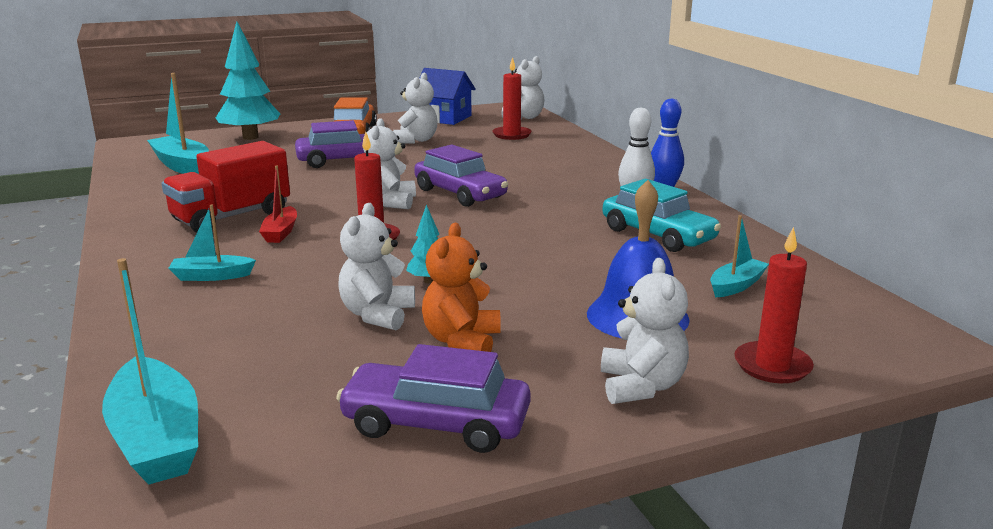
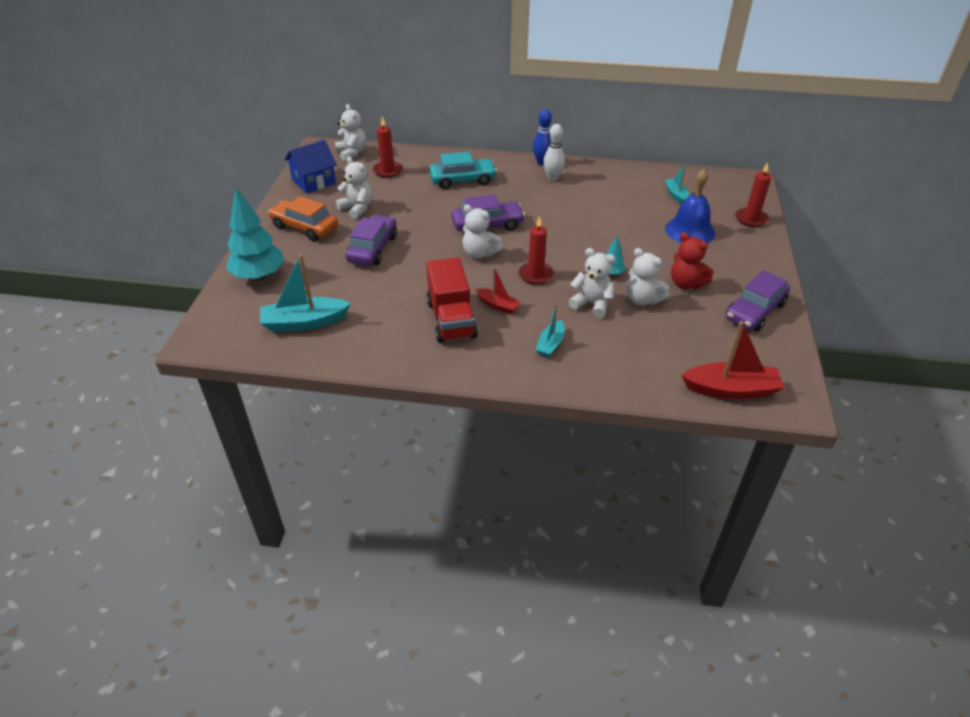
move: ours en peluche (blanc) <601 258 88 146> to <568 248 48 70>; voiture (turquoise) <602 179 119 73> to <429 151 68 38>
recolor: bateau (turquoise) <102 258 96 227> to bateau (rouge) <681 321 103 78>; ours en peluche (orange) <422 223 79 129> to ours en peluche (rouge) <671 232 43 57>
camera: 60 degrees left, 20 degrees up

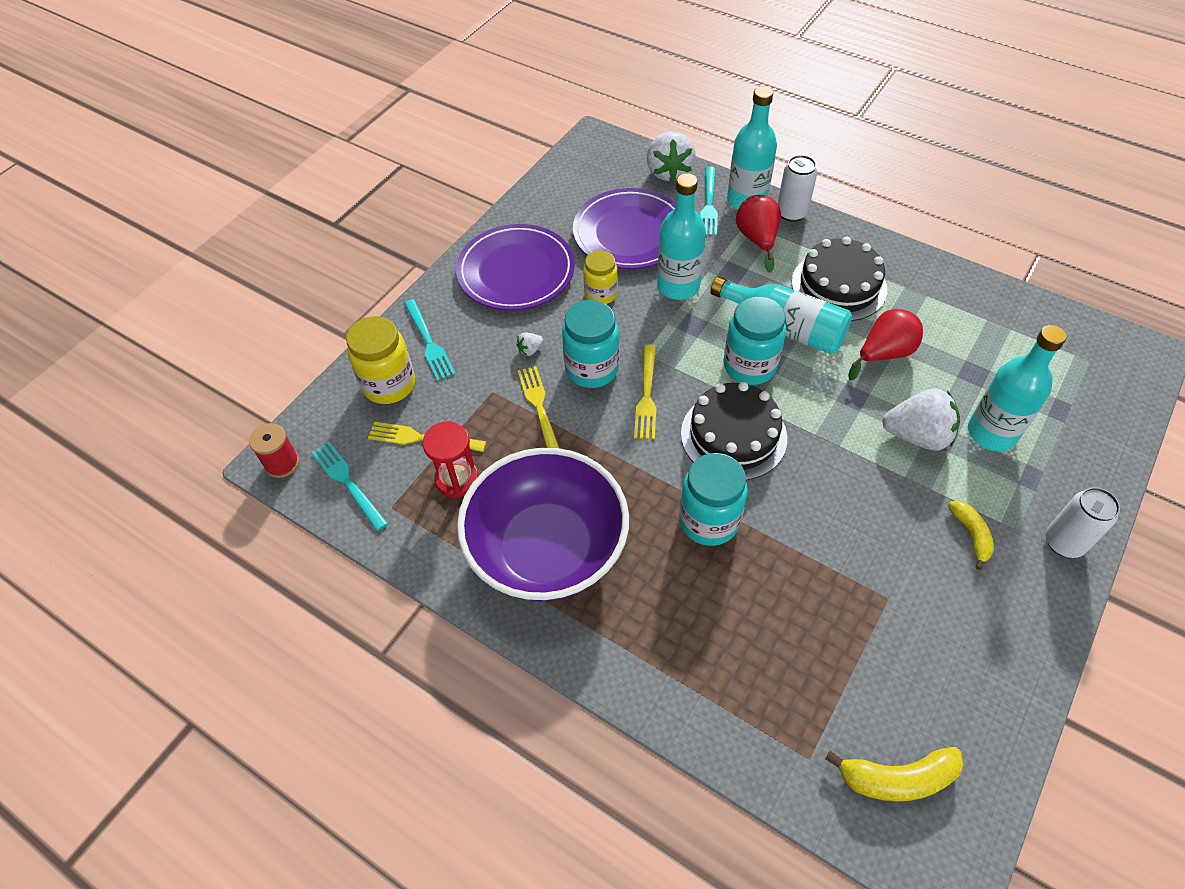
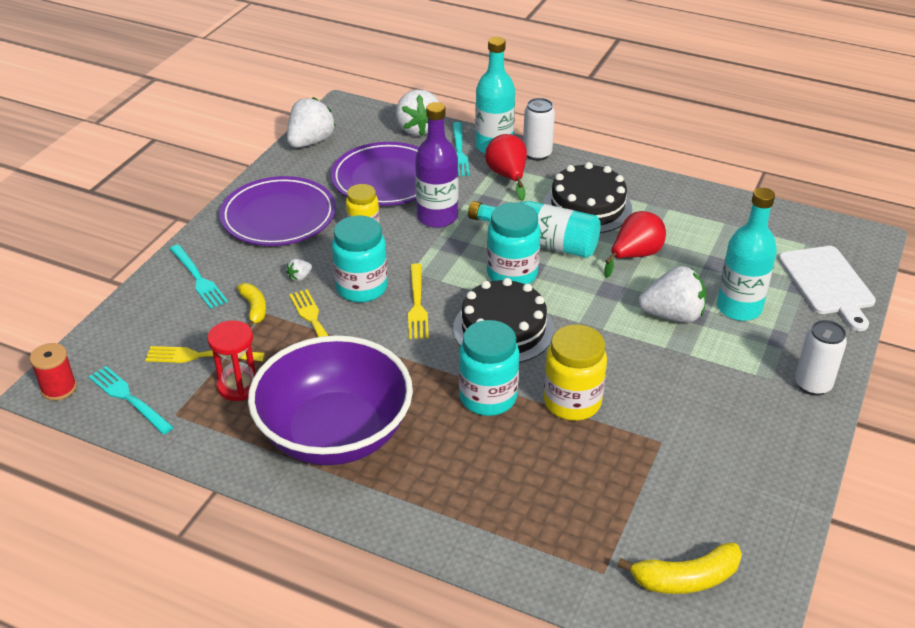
insert: fraise (blanc) <287 97 49 51>; planche à découper (blanc) <778 246 98 85>
move: bocal (jaune) <346 316 69 88> to <544 324 63 97>; banane (jaune) <948 500 46 70> to <237 283 29 45>
recolor: bouteille (turquoise) <657 173 49 127> to bouteille (violet) <415 102 43 126>
camera: 10 degrees left, 15 degrees down

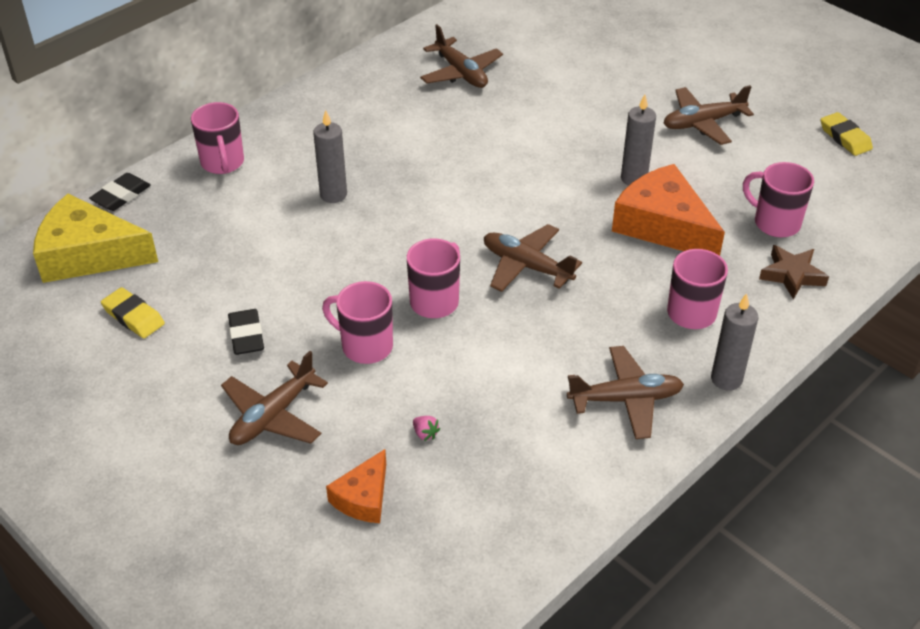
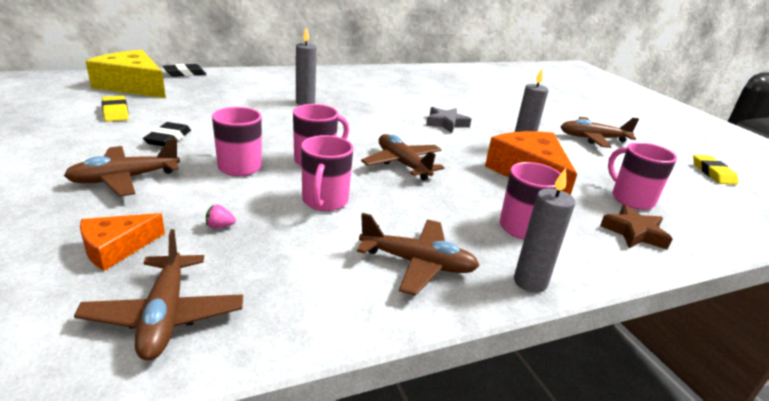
insert: étoile (gris) <426 107 45 26>
move: tasse (rose) <191 102 53 72> to <301 135 52 76>; avion (marron) <420 24 83 64> to <74 229 169 131>
rotate: fraise (rose) <413 416 27 25> = <206 205 30 24> 105 degrees clockwise
camera: 20 degrees right, 15 degrees down

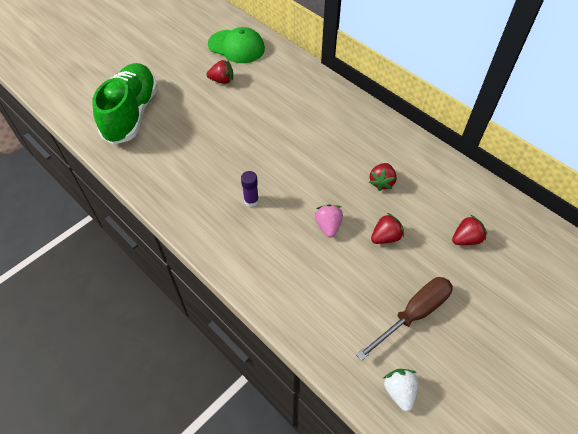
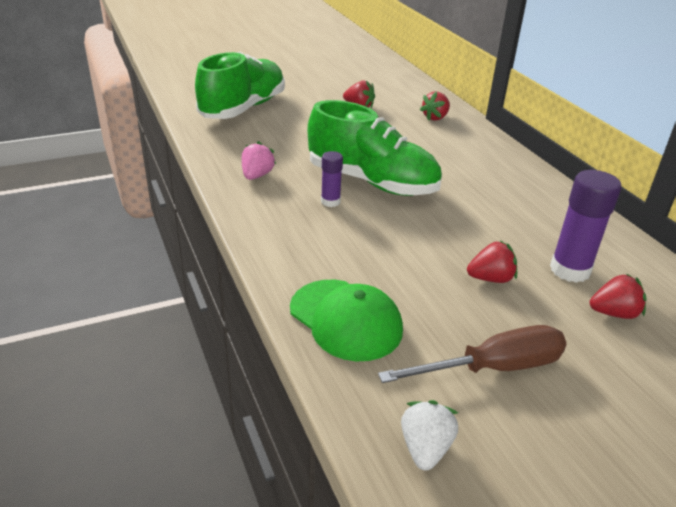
insert: chaussure (vert) <307 100 135 96>; bâton de colle (violet) <550 170 72 113>
move: casquette (vert) <208 27 57 36> to <290 280 113 81>; fraise (rose) <315 204 28 34> to <242 141 34 39>; fraise (rouge) <369 163 28 28> to <420 91 30 30>
camera: 20 degrees right, 20 degrees down

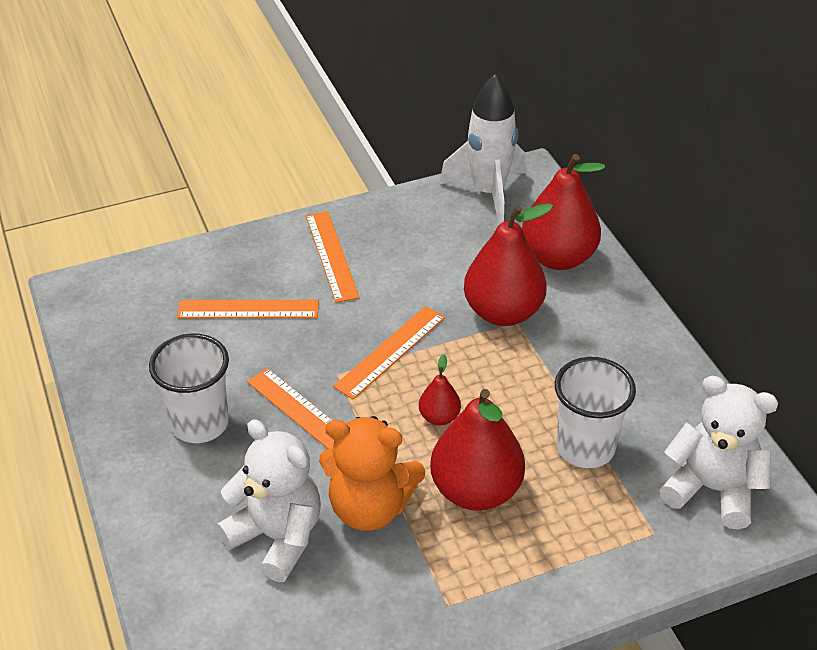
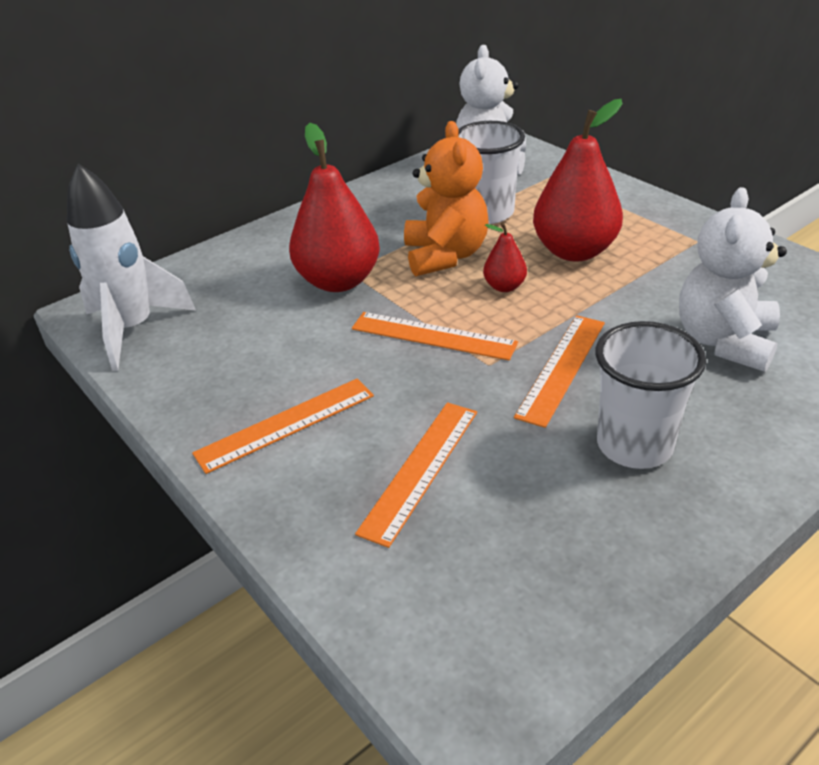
delete: poire (rouge) <522 154 83 116>
move: ours en peluche (orange) <319 416 106 115> to <404 121 85 156>
rotate: règle (orange) <177 300 142 18> = <355 402 122 146> 45 degrees clockwise
camera: 105 degrees left, 5 degrees down

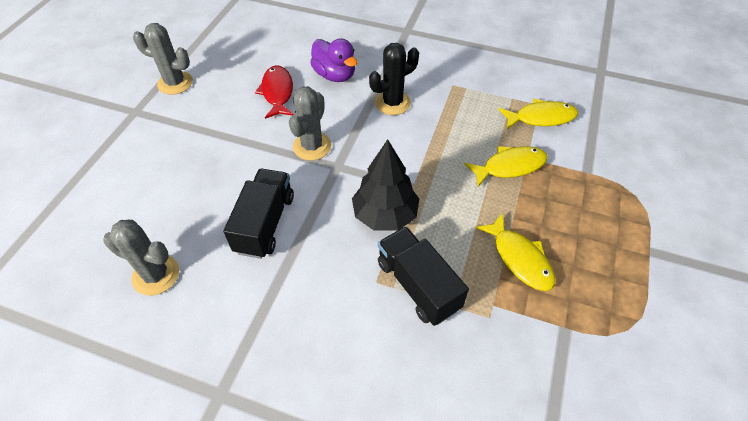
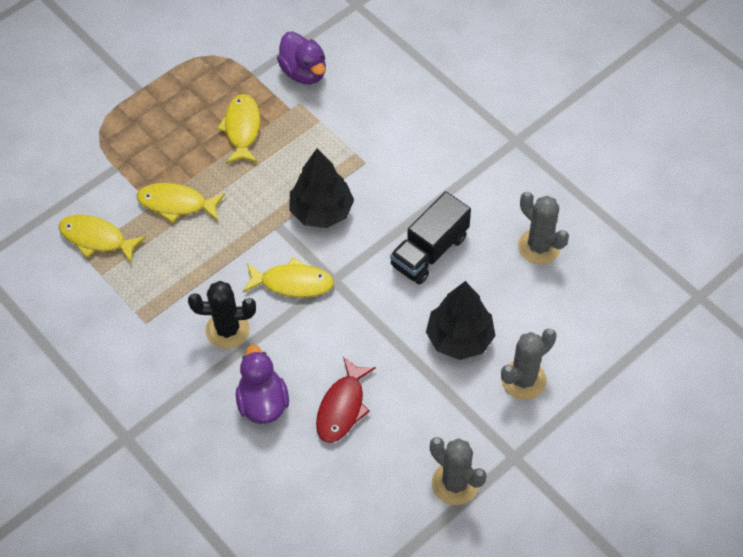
delete: camion (noir) <378 226 91 100>
insert: poisson (jaune) <242 257 92 41>; canard (violet) <277 32 49 52>; arbre (noir) <426 281 69 79>
move: cactus (gris) <289 86 42 74> to <501 328 56 72>
camera: 150 degrees left, 5 degrees up

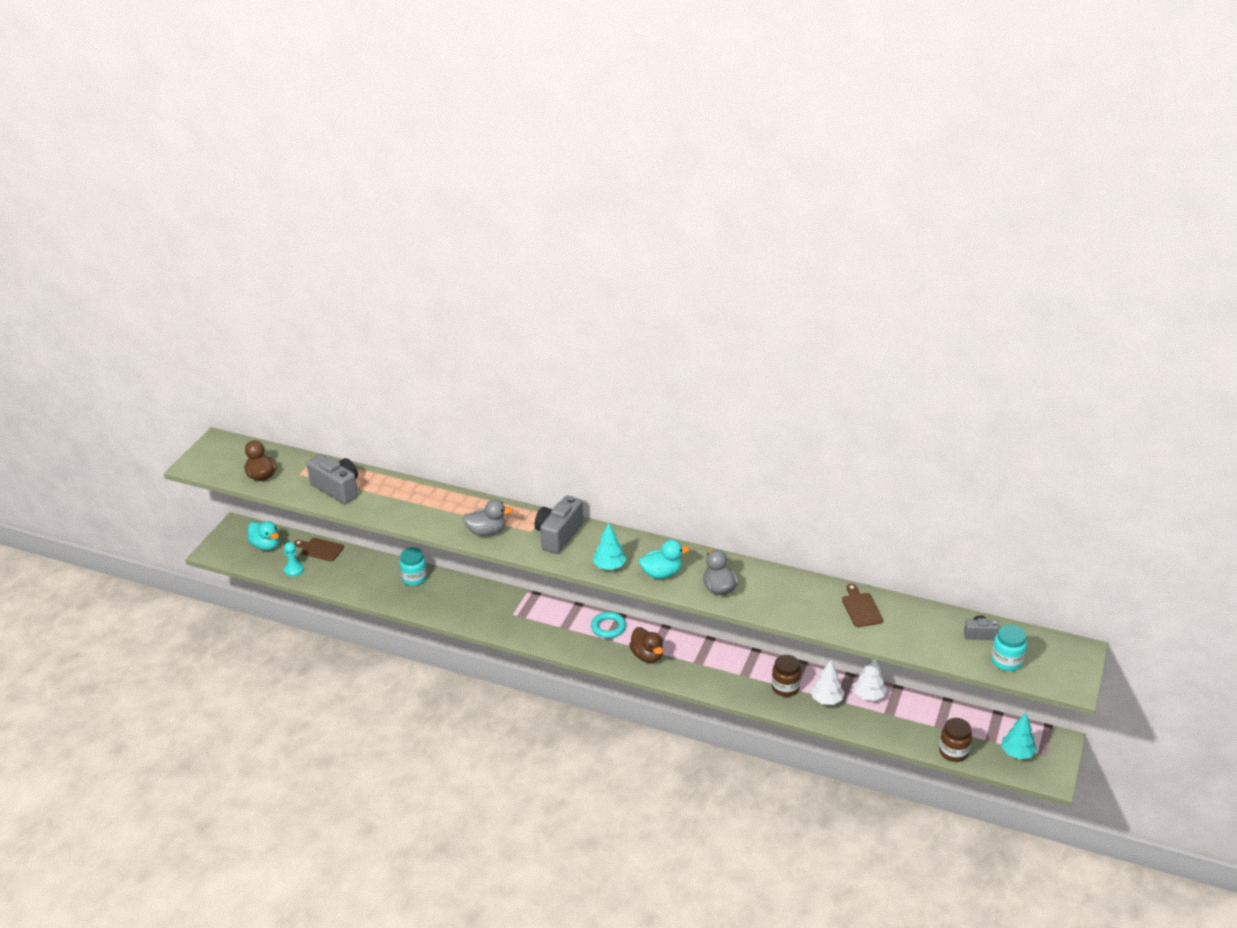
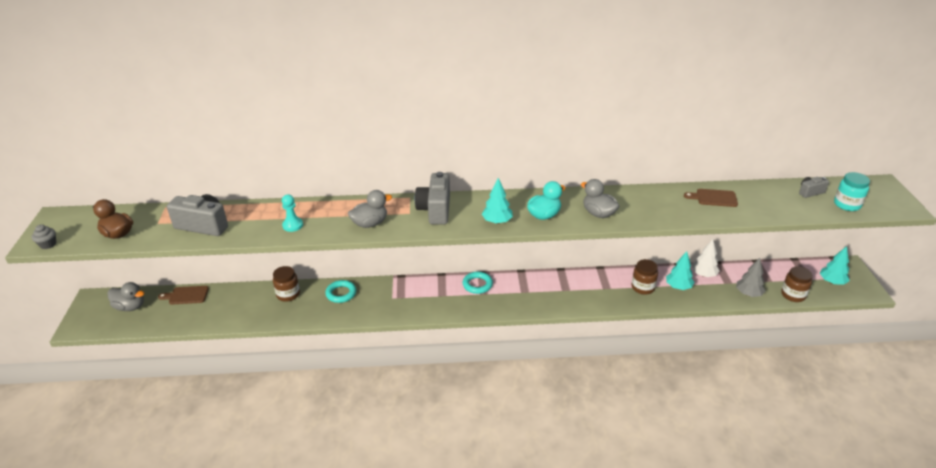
delete: canard (marron) <629 627 34 36>
insert: muffin (gris) <32 224 24 25>; anneau (turquoise) <325 280 31 23>; arbre (gris) <736 258 29 39>
move: pion (turquoise) <284 542 20 34> to <282 195 21 37>
recolor: canard (turquoise) <247 521 32 29> to canard (gris) <107 282 37 29>; bocal (turquoise) <399 547 28 39> to bocal (marron) <273 266 27 36>; arbre (blanc) <811 660 33 45> to arbre (turquoise) <666 251 28 39>
rotate: planche à découper (marron) <842 584 41 43> = <684 189 54 18> 45 degrees counterclockwise
camera: 25 degrees left, 0 degrees up

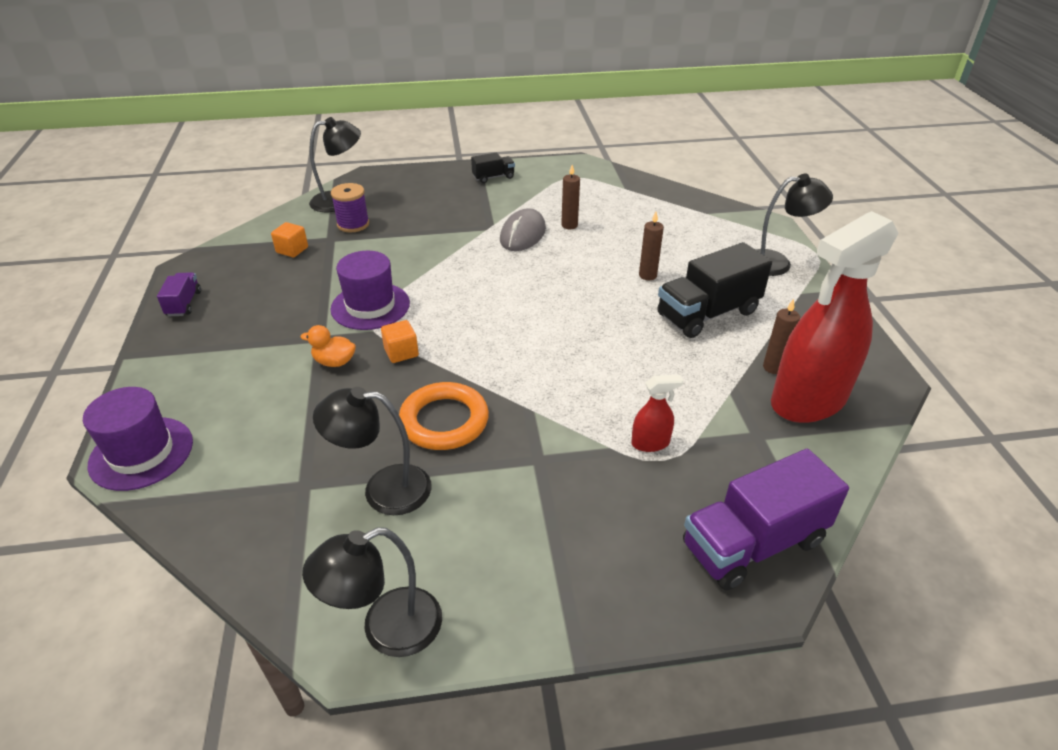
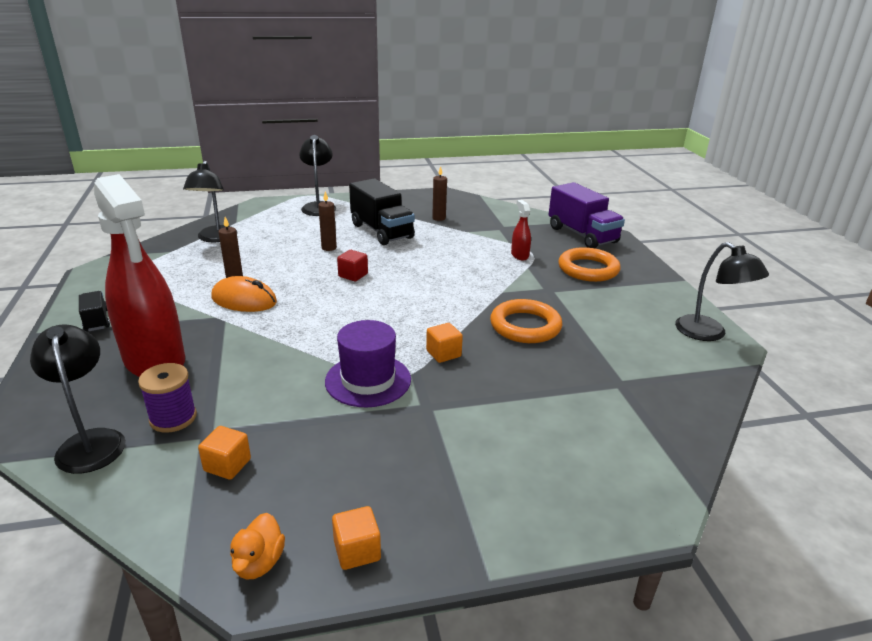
delete: chapeau (violet) <83 387 110 104>
insert: cube (rouge) <337 250 31 31>; anneau (orange) <558 247 62 35>
move: canard (orange) <301 325 55 42> to <230 513 55 67>; lampe (noir) <313 387 119 128> to <183 161 54 82>; vaporisateur (rouge) <771 211 128 212> to <94 174 91 203>
replace: camion (violet) <157 272 44 44> to cube (orange) <332 506 49 64>
recolor: souris (gris) <500 208 46 43> to souris (orange) <211 276 66 36>
camera: 95 degrees left, 10 degrees down

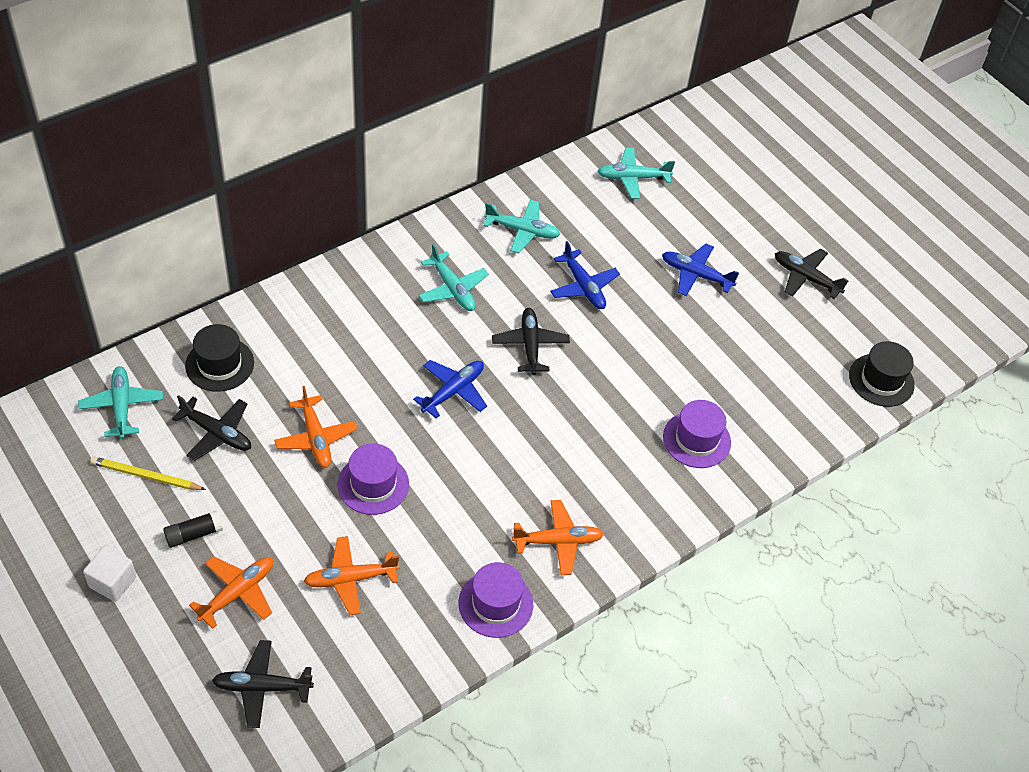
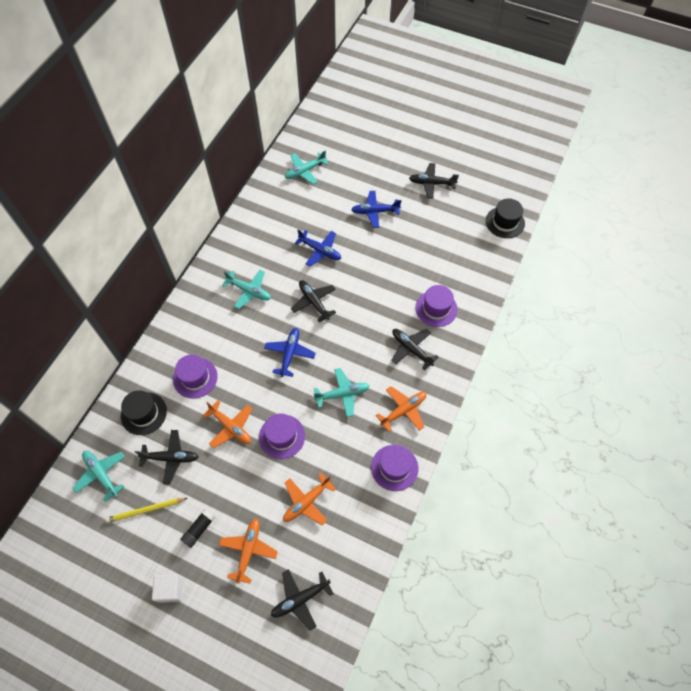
insert: chapeau (violet) <173 355 45 44>; avion (noir) <391 329 48 41>
move: avion (turquoise) <483 200 78 53> to <314 368 56 49>
camera: 25 degrees left, 10 degrees up

